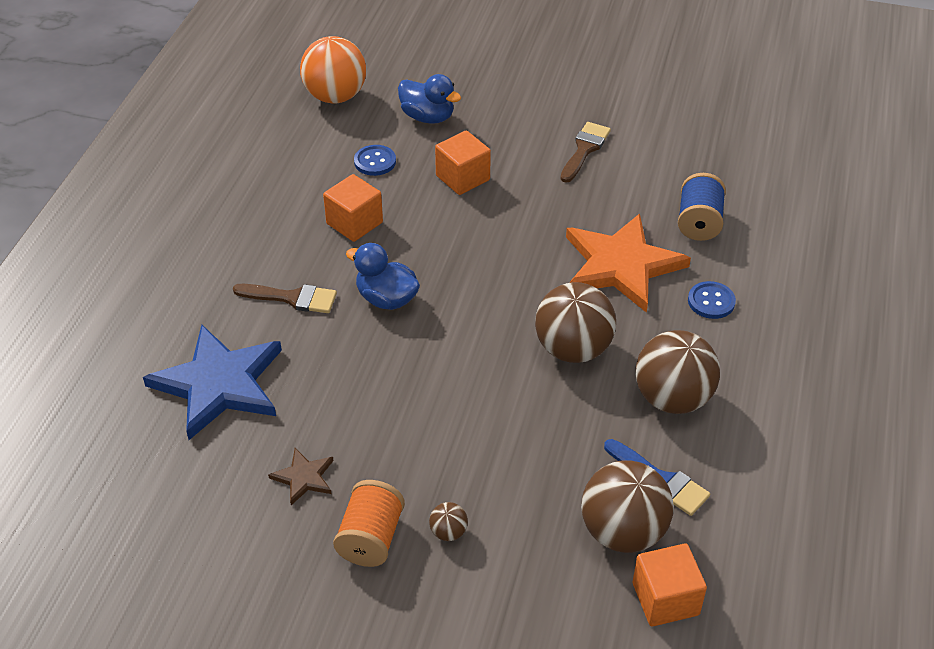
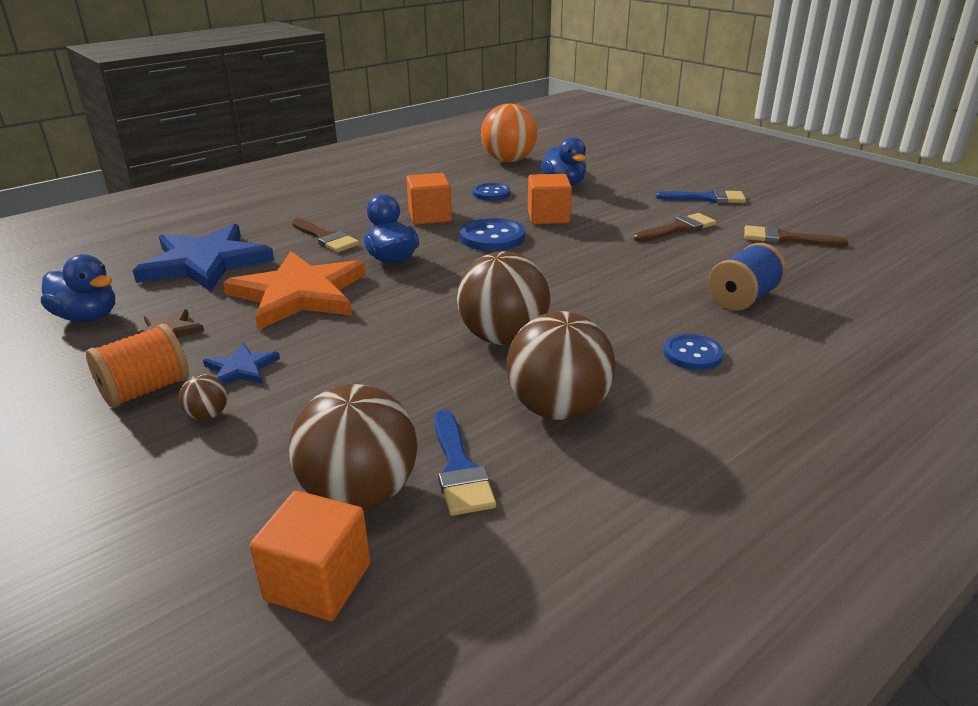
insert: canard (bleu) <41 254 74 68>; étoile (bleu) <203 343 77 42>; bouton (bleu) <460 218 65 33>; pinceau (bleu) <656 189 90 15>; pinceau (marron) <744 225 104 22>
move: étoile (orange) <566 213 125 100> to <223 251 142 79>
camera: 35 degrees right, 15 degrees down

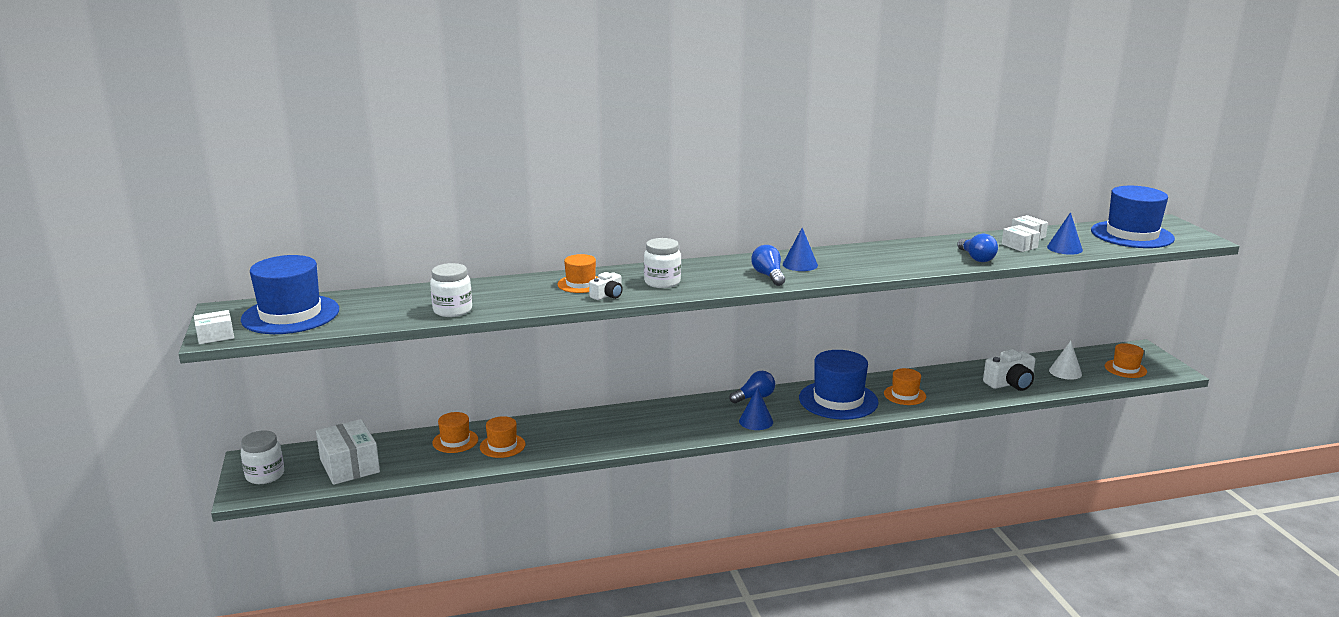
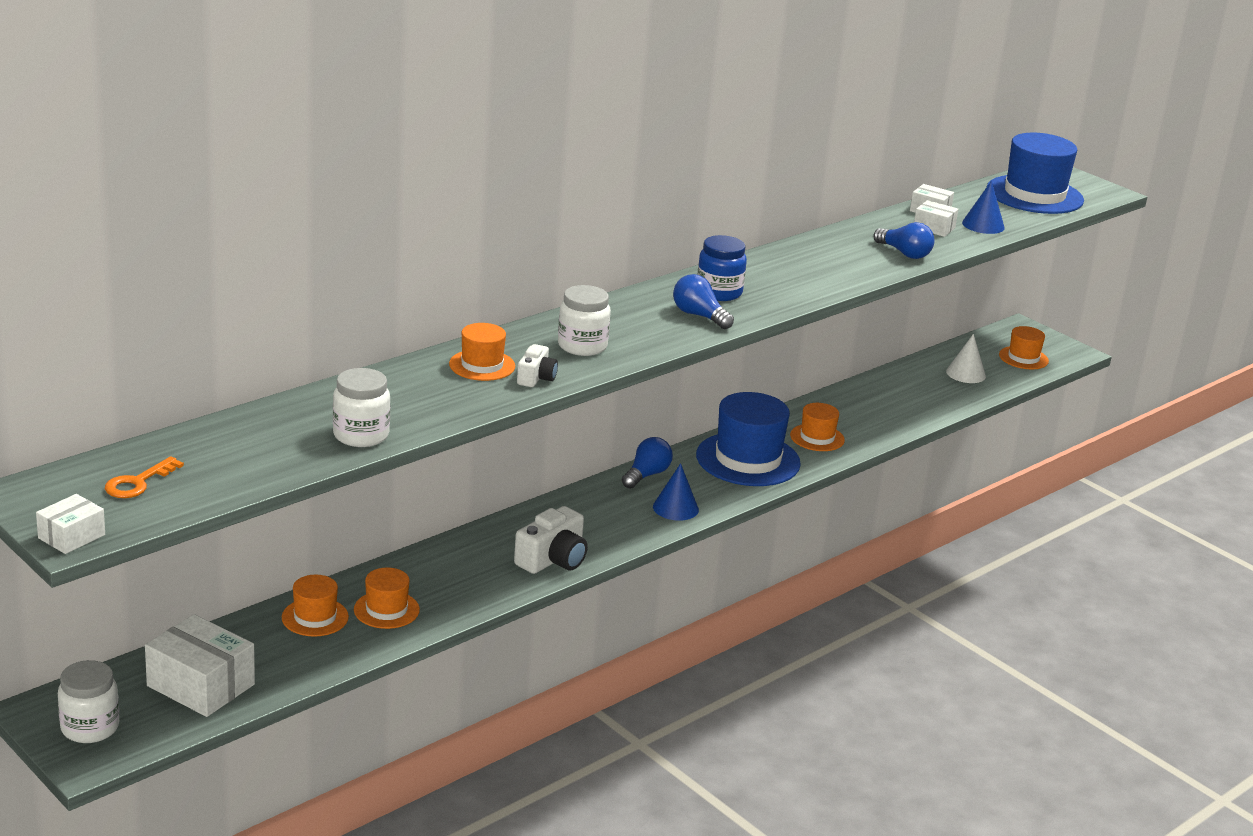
move: appareil photo (blanc) <983 349 52 42> to <514 506 74 68>
replace: chapeau (bleu) <241 255 98 79> to clé (orange) <105 456 79 42>; cône (bleu) <783 228 35 43> to bocal (bleu) <697 235 50 66>
camera: 30 degrees left, 5 degrees up

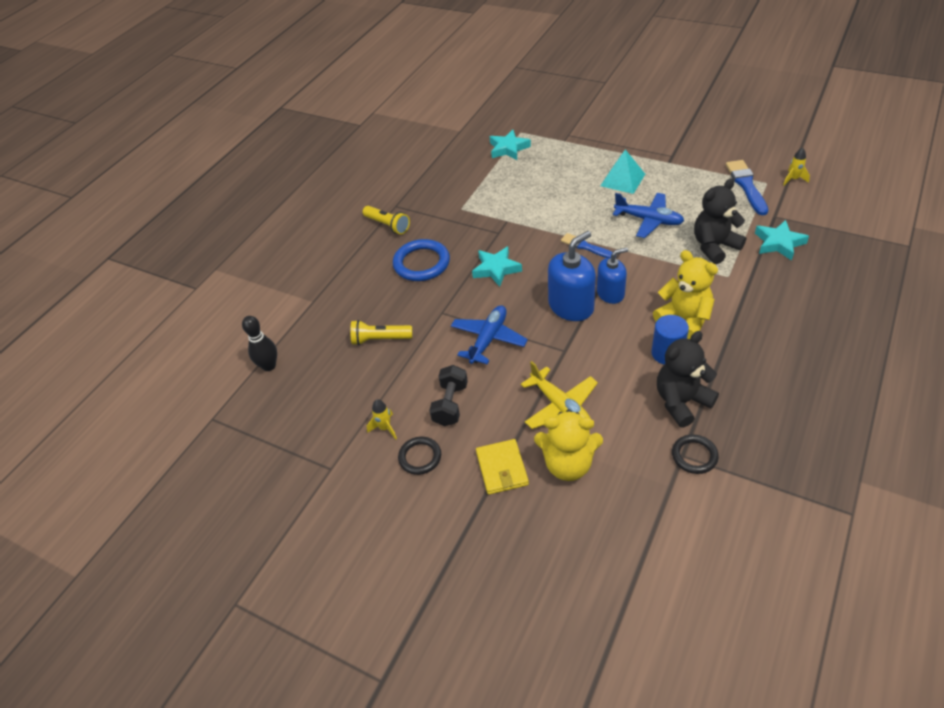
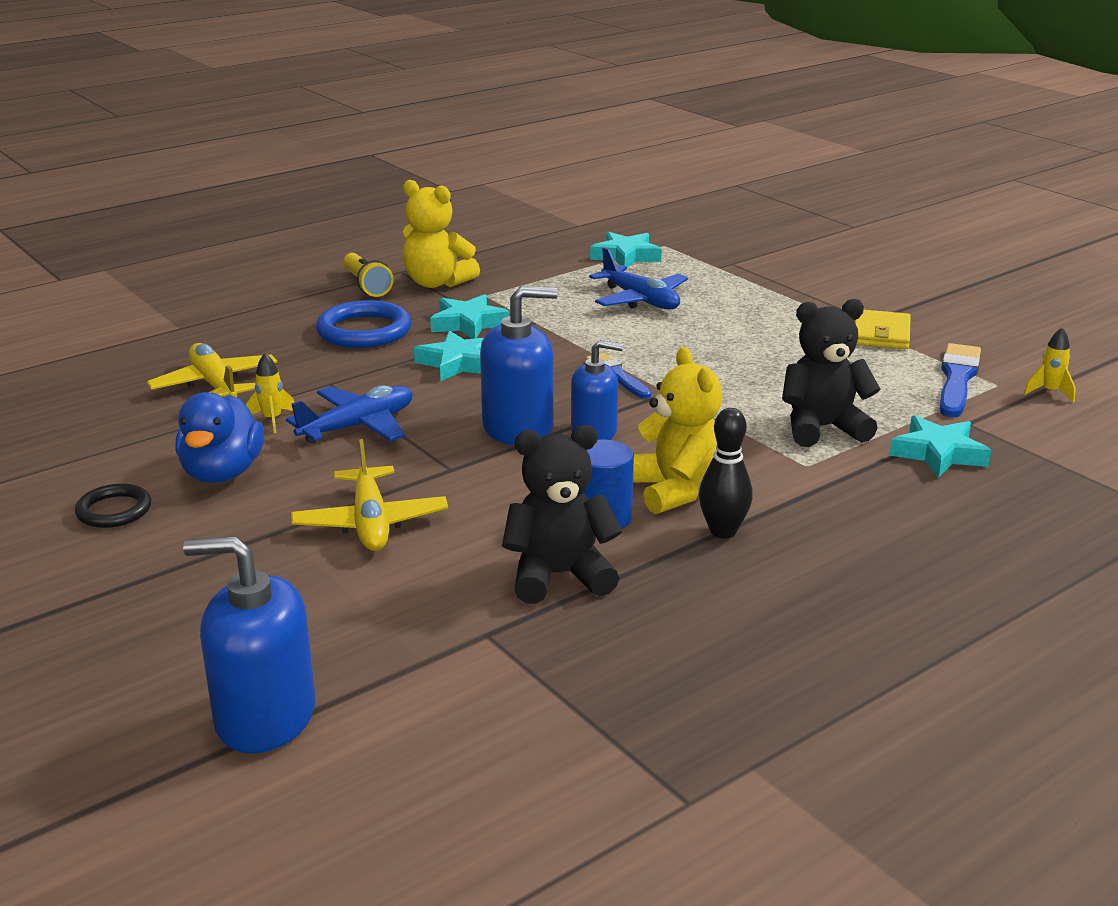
delete: pyramide (turquoise) <600 149 45 45>; anneau (noir) <672 434 47 40>
insert: distributeur de savon (bleu) <183 536 132 217>; étoile (turquoise) <430 294 80 45>
move: quille (noir) <242 316 35 55> to <699 408 54 130>; fusée (jaune) <367 399 30 40> to <246 353 48 80>; portefeuille (jaune) <476 439 53 56> to <855 310 56 39>; ours en peluche (jaune) <534 410 69 71> to <403 180 77 108>; avion (bleu) <613 193 71 45> to <589 247 99 62>
replace: lampe de poche (jaune) <350 320 63 25> to avion (jaune) <147 343 130 55>; haltère (noir) <429 365 39 61> to canard (bleu) <175 392 89 91>
camera: 20 degrees right, 20 degrees down

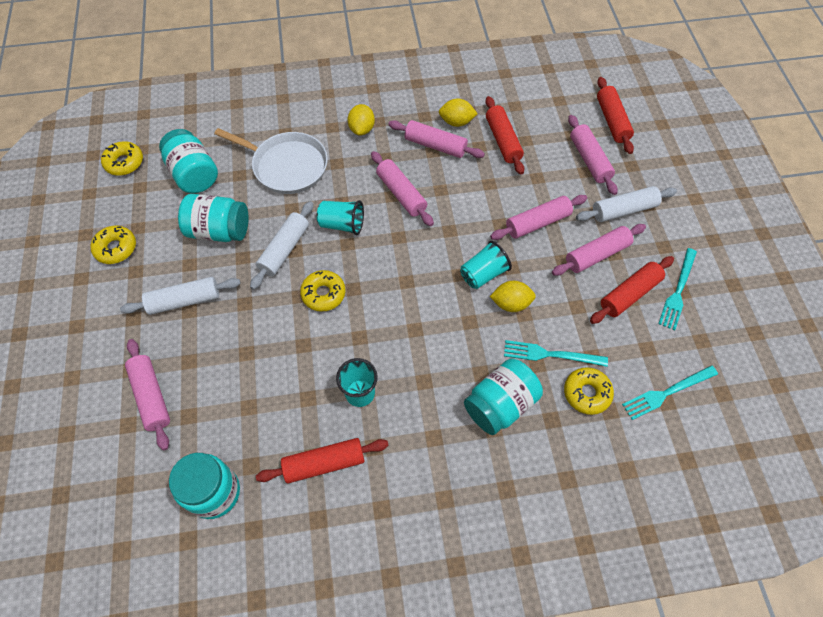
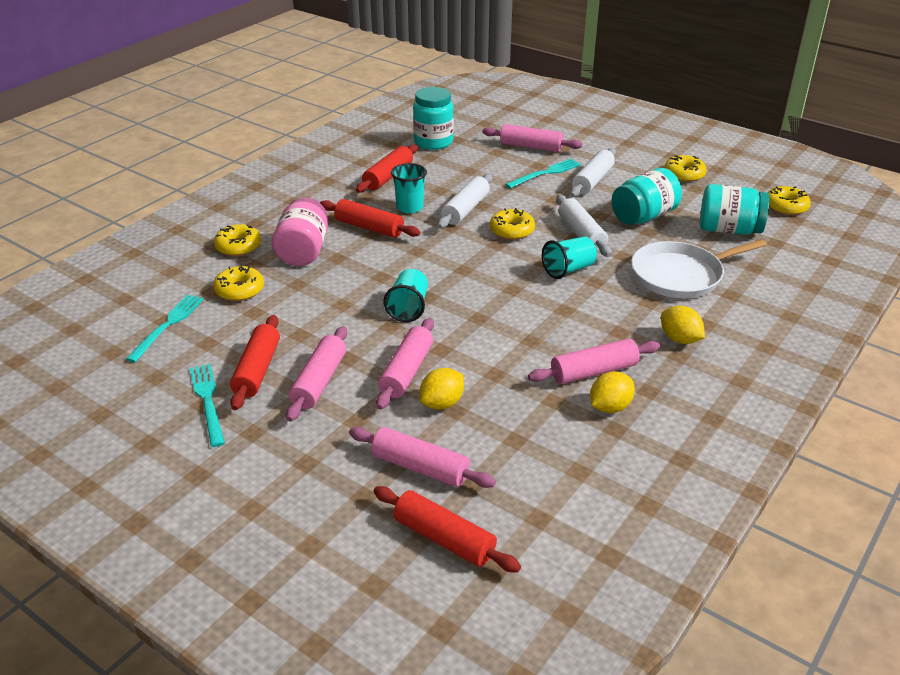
delete: rouleau à pâtisserie (rose) <371 151 63 75>
insert: beignet (jaune) <214 224 47 32>
move: rouleau à pâtisserie (rouge) <486 96 38 79> to <320 199 101 39>; citron (jaune) <490 281 46 31> to <420 368 44 42>; fourchette (turquoise) <504 340 104 27> to <505 159 76 30>; rouleau à pâtisserie (blanc) <576 186 101 36> to <438 174 54 54>
recolor: bocal (turquoise) <464 358 79 77> to bocal (rose) <272 197 56 69>
camera: 135 degrees right, 25 degrees down

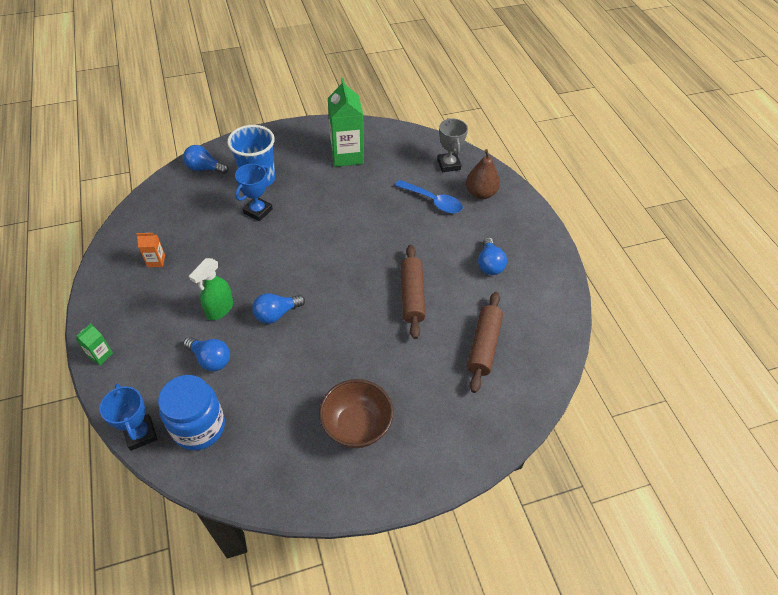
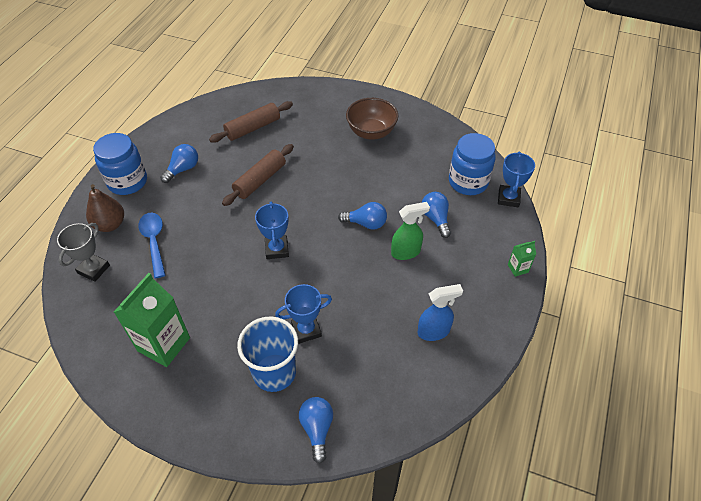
insert: bocal (bleu) <93 133 54 62>; trophée (bleu) <255 202 34 57>
replace: brique de lait (orange) <136 233 29 34> to vaporisateur (bleu) <417 284 46 57>
rotate: ampoule (bleu) <183 145 46 29> = <299 397 34 66> 150 degrees counterclockwise
camera: 140 degrees left, 0 degrees up

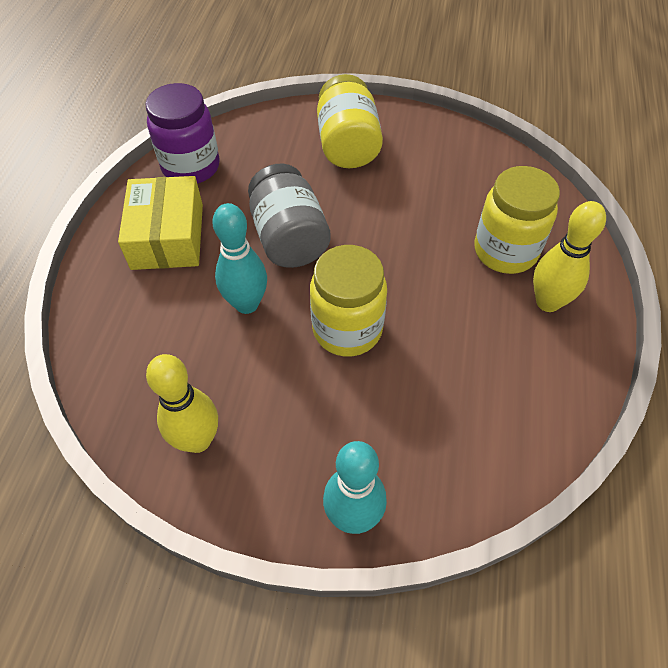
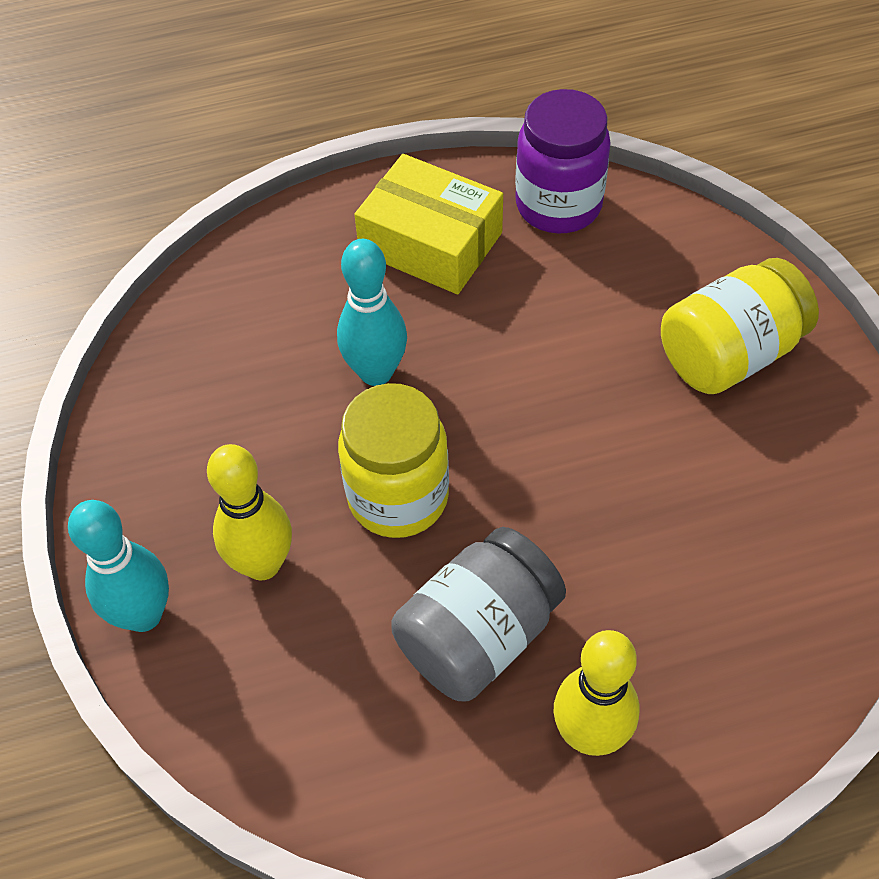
delete: bocal (jaune) <475 166 85 108>
move: quille (jaune) <146 354 72 99> to <207 444 85 136>; bocal (gris) <248 164 83 104> to <391 527 175 174>
rotate: boîte (jaune) <118 176 85 94> = <354 154 149 140> 60 degrees clockwise
camera: 65 degrees right, 0 degrees up

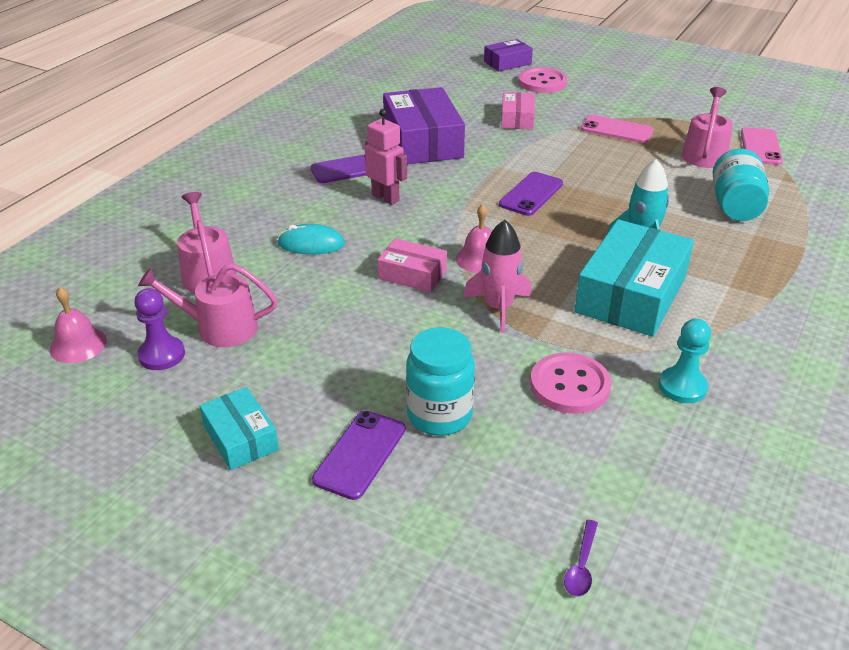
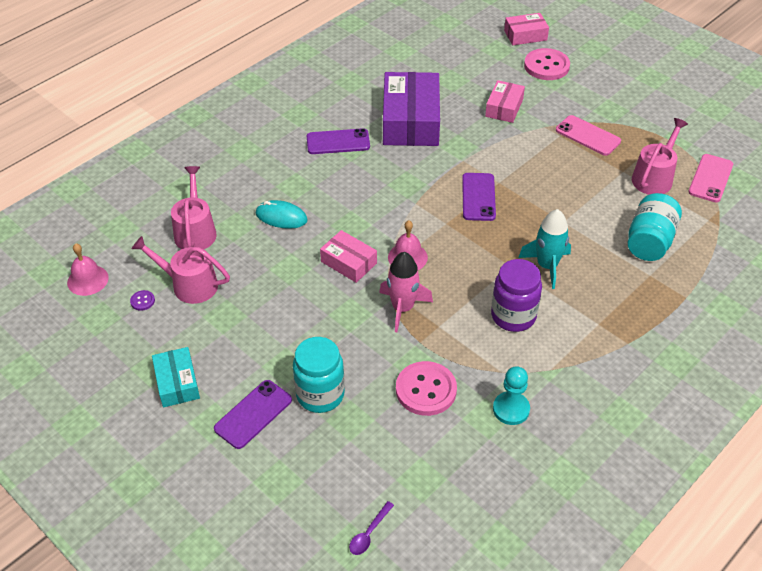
delete: robot (rose) <365 109 42 96>
replace: pion (violet) <134 288 51 82> to bouton (violet) <130 290 25 21>; boîte (turquoise) <574 220 120 117> to bocal (violet) <491 259 51 73>
recolor: boîte (violet) <484 39 49 33> to boîte (rose) <504 13 45 32>
rotate: téléphone (violet) <499 172 64 44> = <462 173 34 48> 45 degrees counterclockwise
camera: 15 degrees right, 10 degrees up

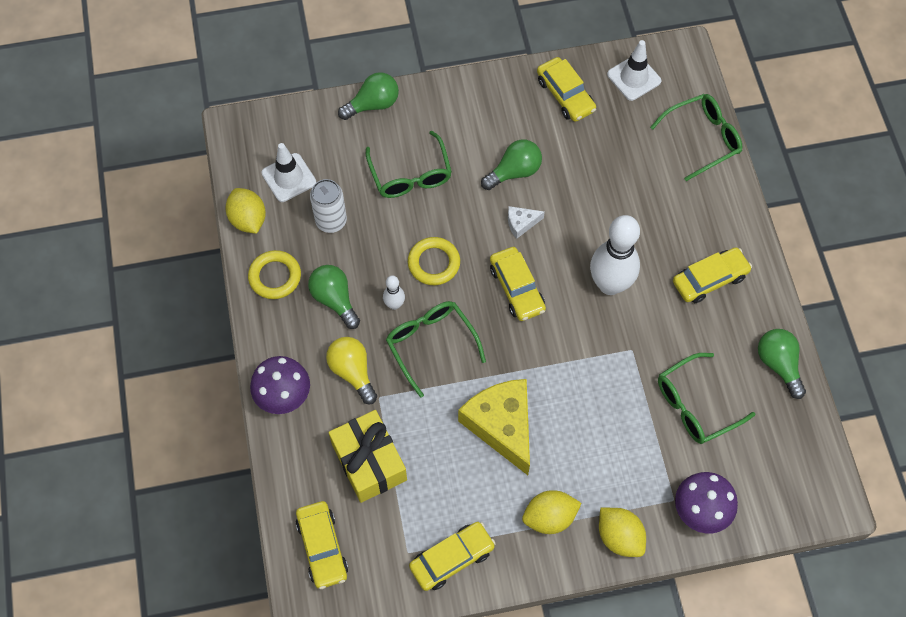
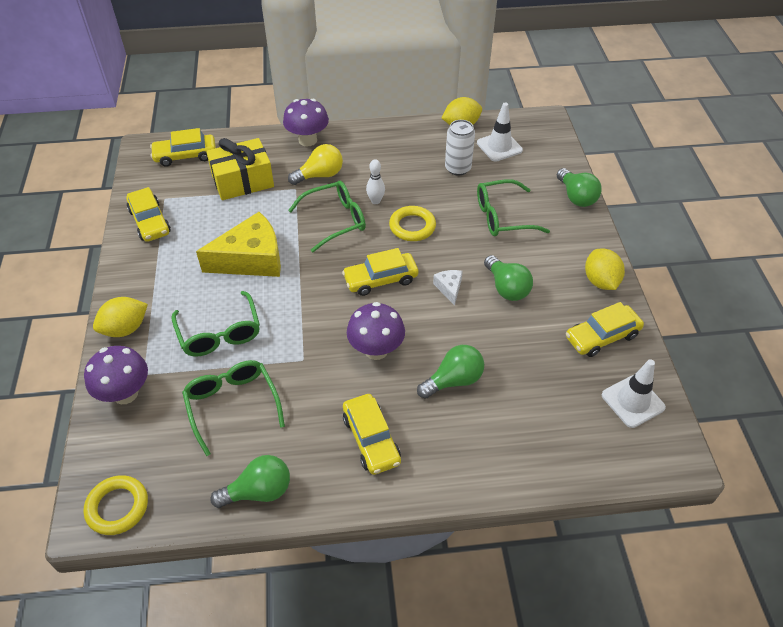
move: anneau (jaune) <248 250 53 49> to <84 475 64 60>; ampoule (vert) <308 265 52 64> to <417 345 67 54>; citron (jaune) <522 490 59 44> to <585 248 40 42>; lunettes (vert) <650 94 92 87> to <172 291 88 65>
replace: quille (blanc) <590 215 50 80> to champignon (violet) <347 302 58 58>
camera: 95 degrees right, 15 degrees down

